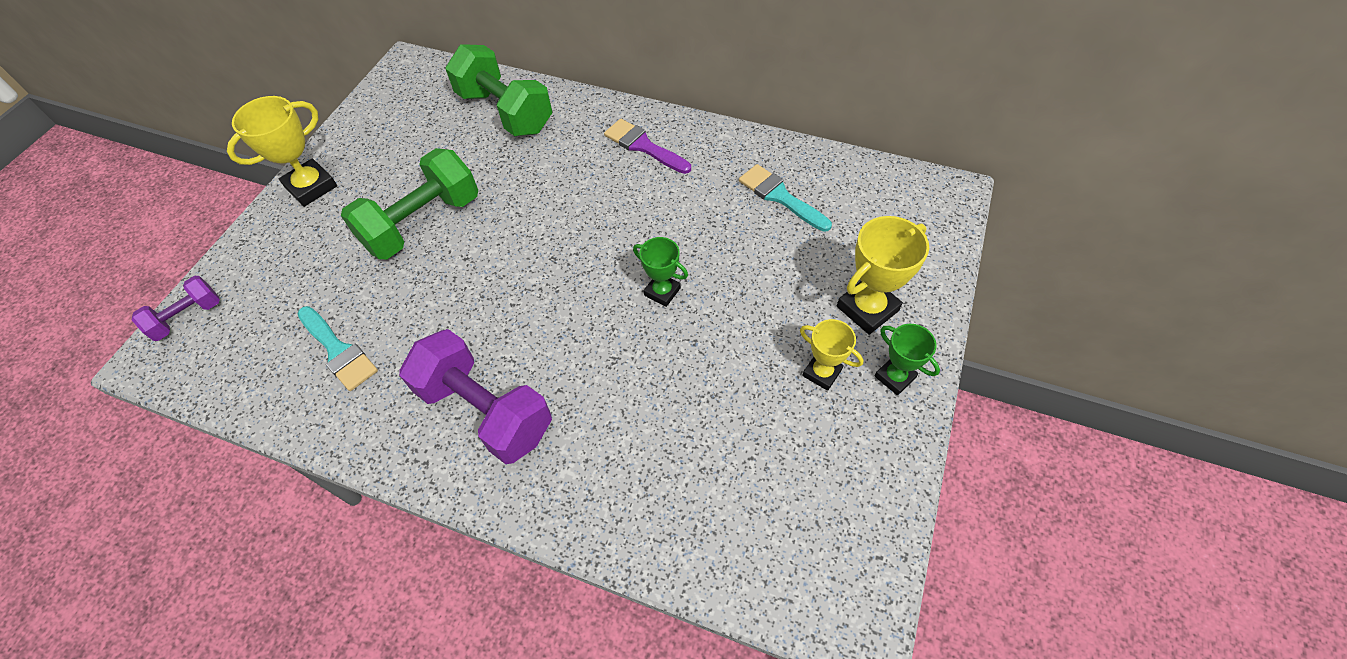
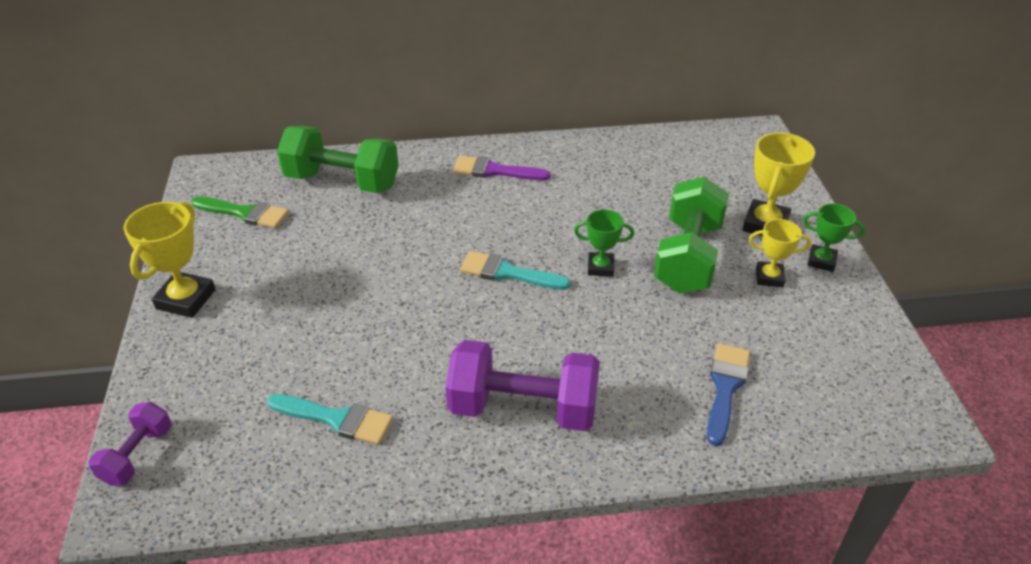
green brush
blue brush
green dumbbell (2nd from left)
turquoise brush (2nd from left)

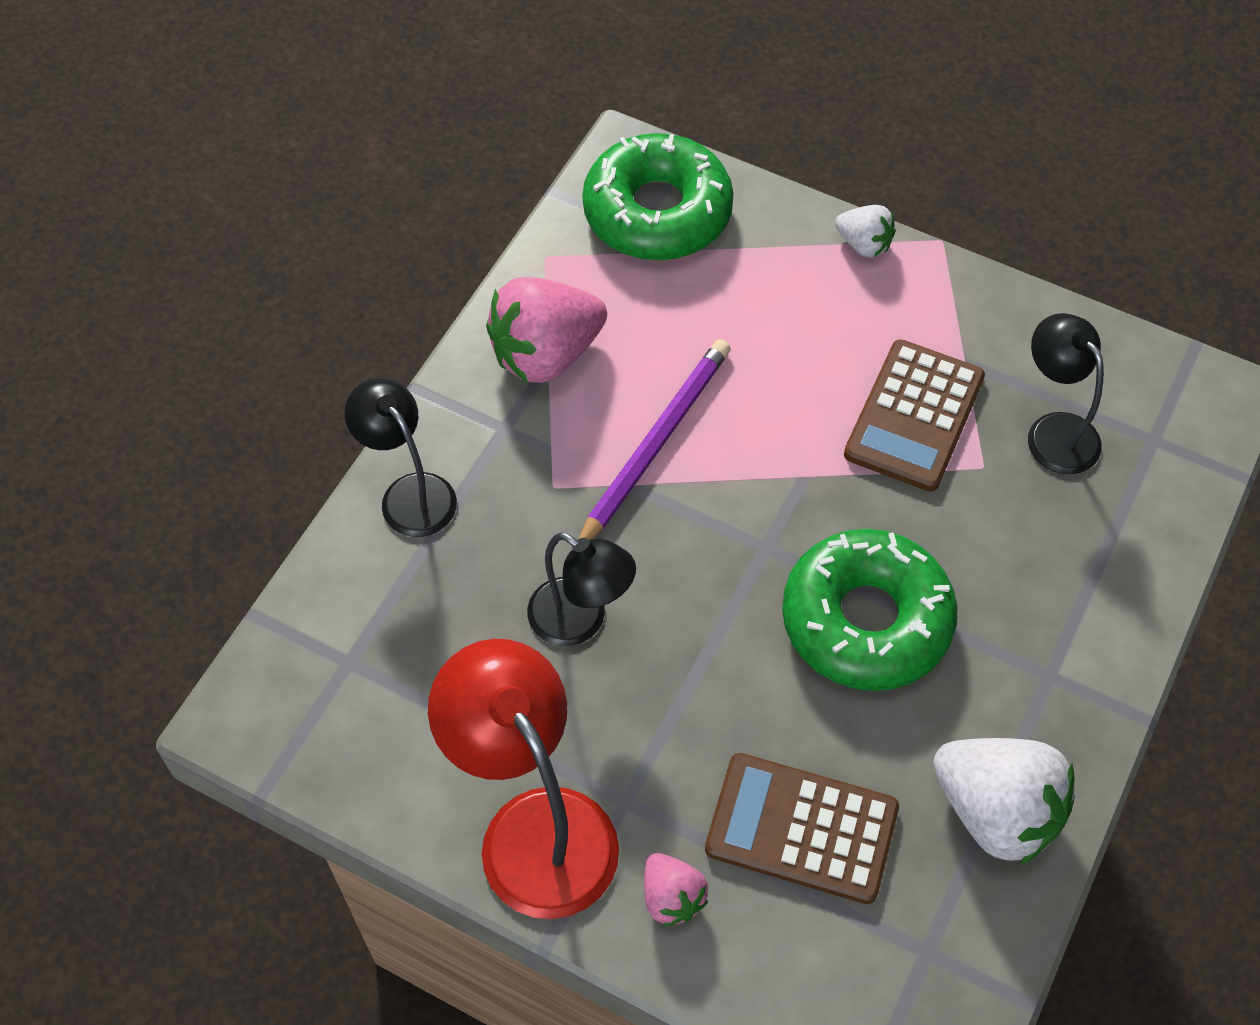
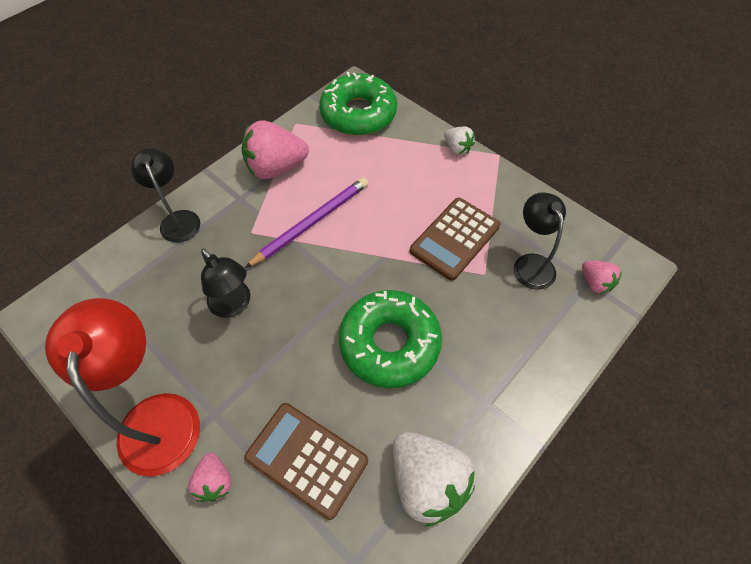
pink strawberry (3rd from left)

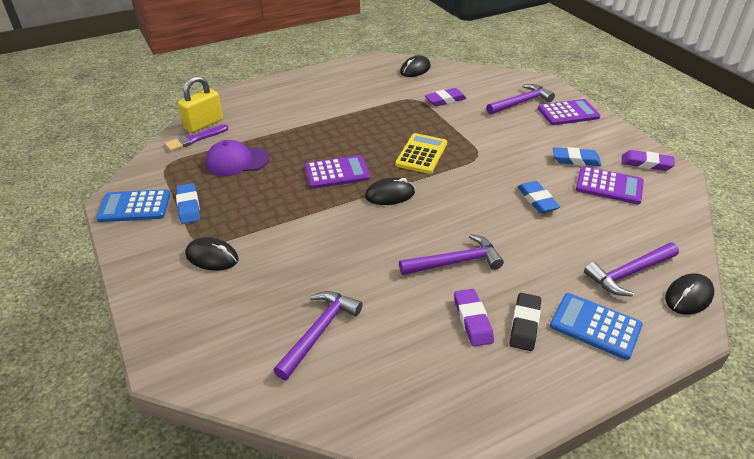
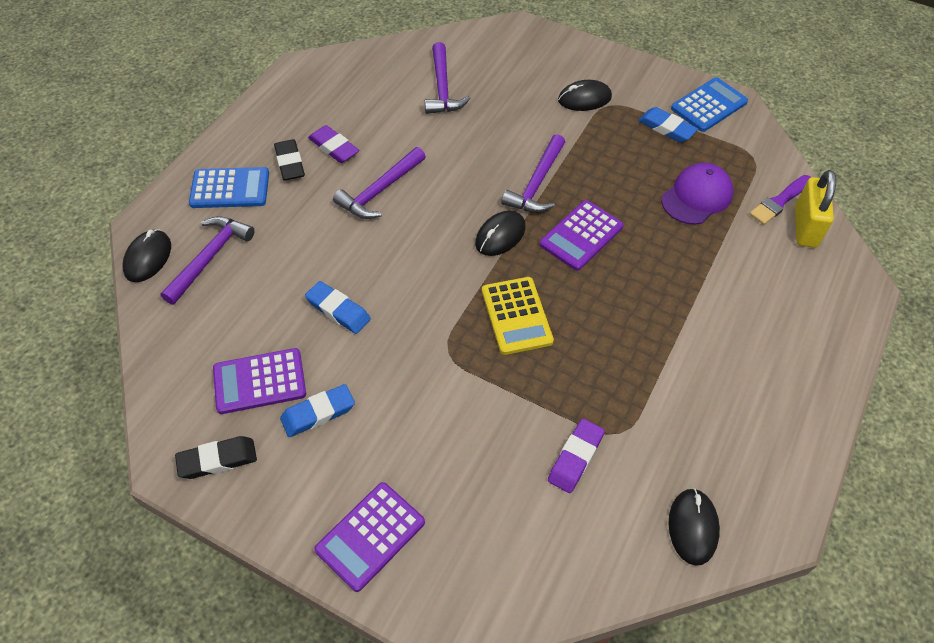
purple hammer (4th from left)
black eraser (1st from left)
purple brush

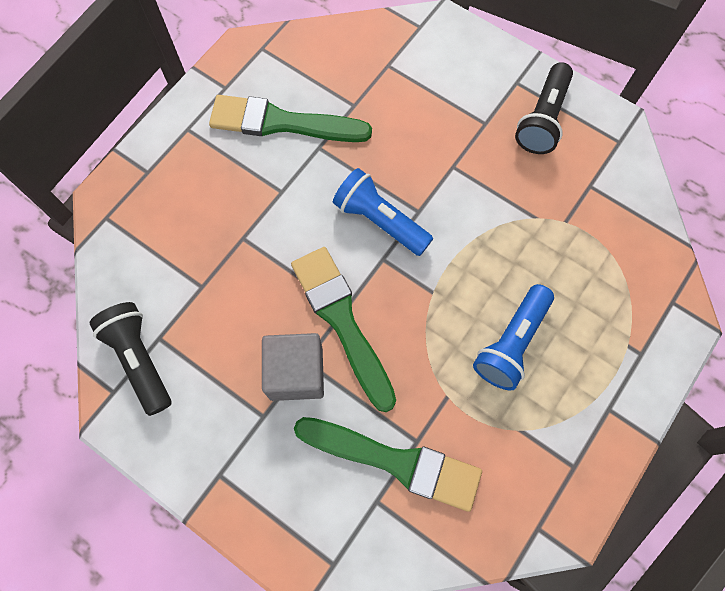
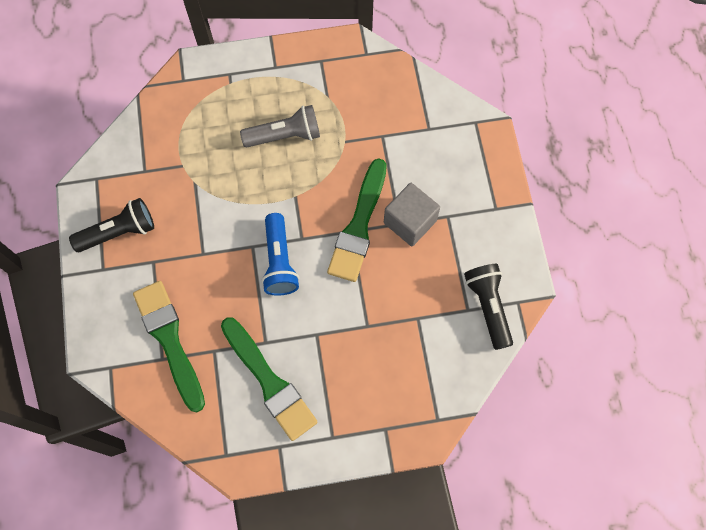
green brush (1st from left)
grey flashlight
black flashlight (2nd from left)

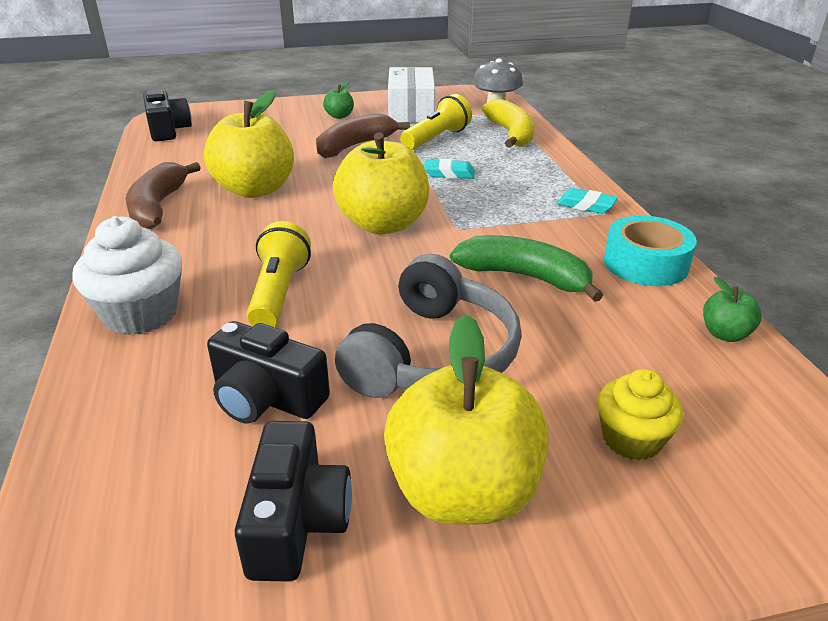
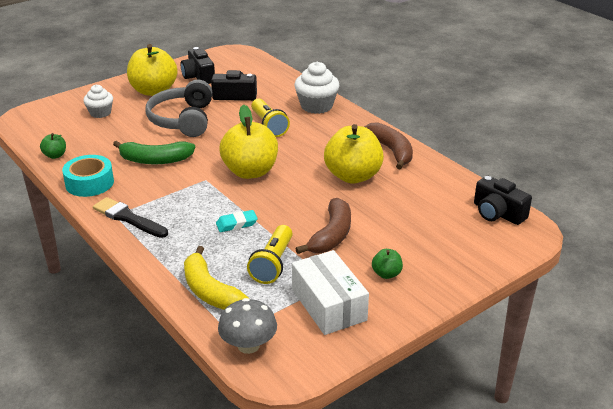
black brush
white cupcake (1st from left)

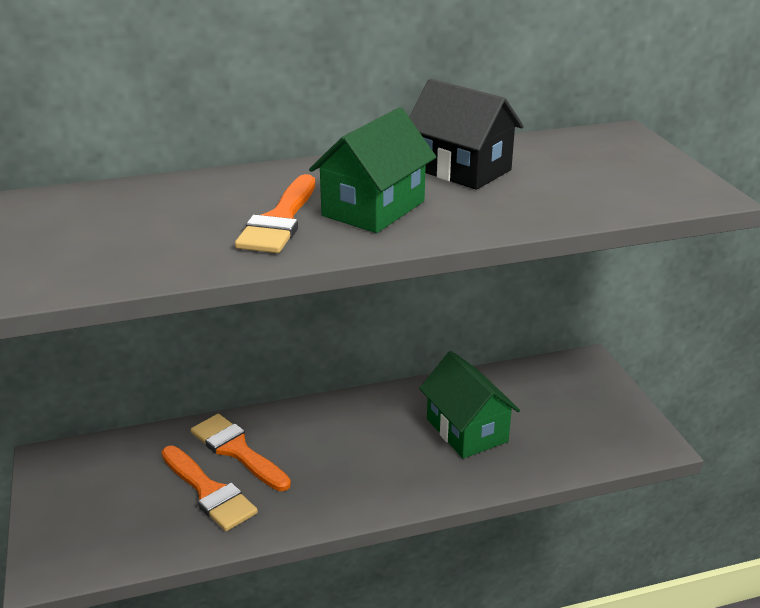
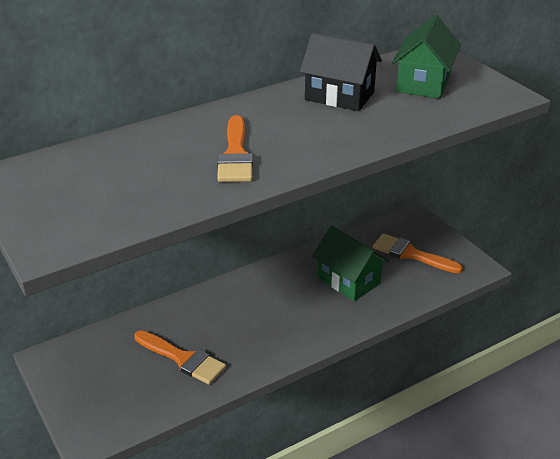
orange brush (3rd from left)
green house (2nd from left)

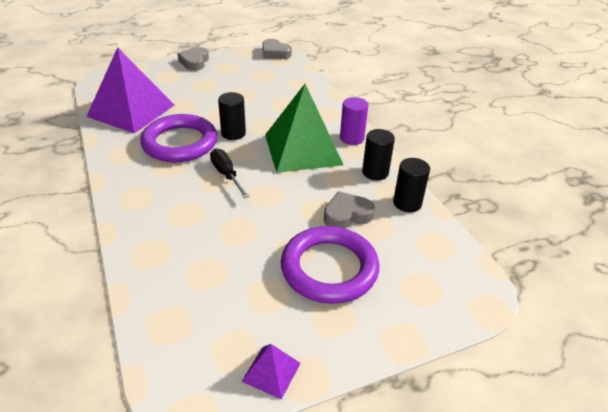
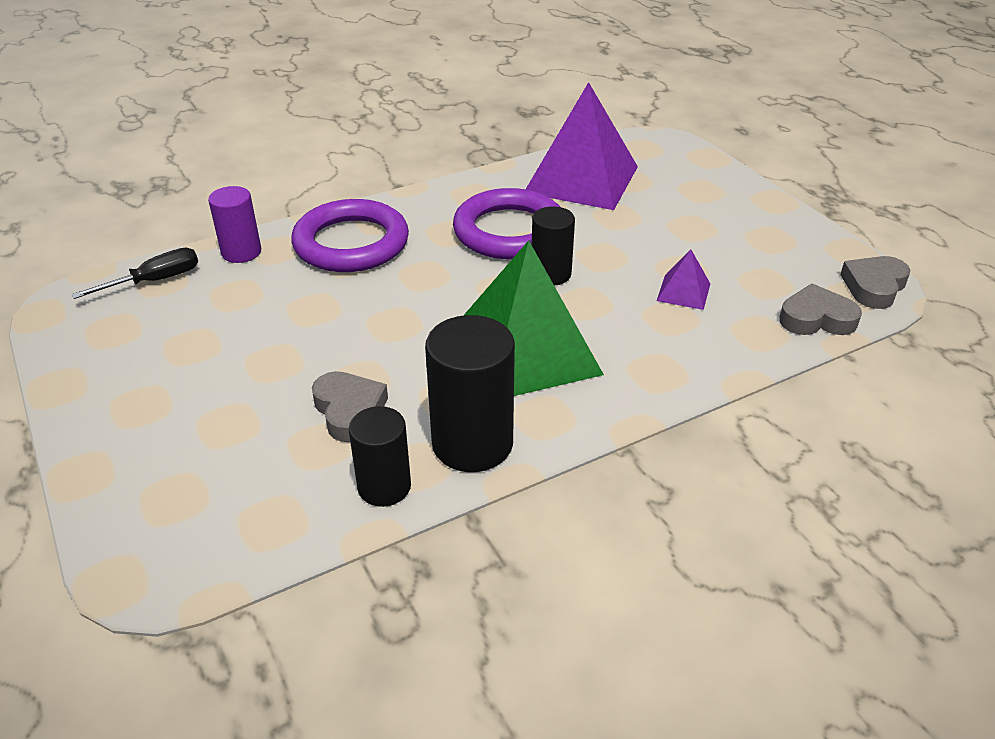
grey heart (2nd from left)
black screwdriver
purple pyramid (2nd from left)
purple ring (1st from left)
purple cylinder
black cylinder (2nd from left)

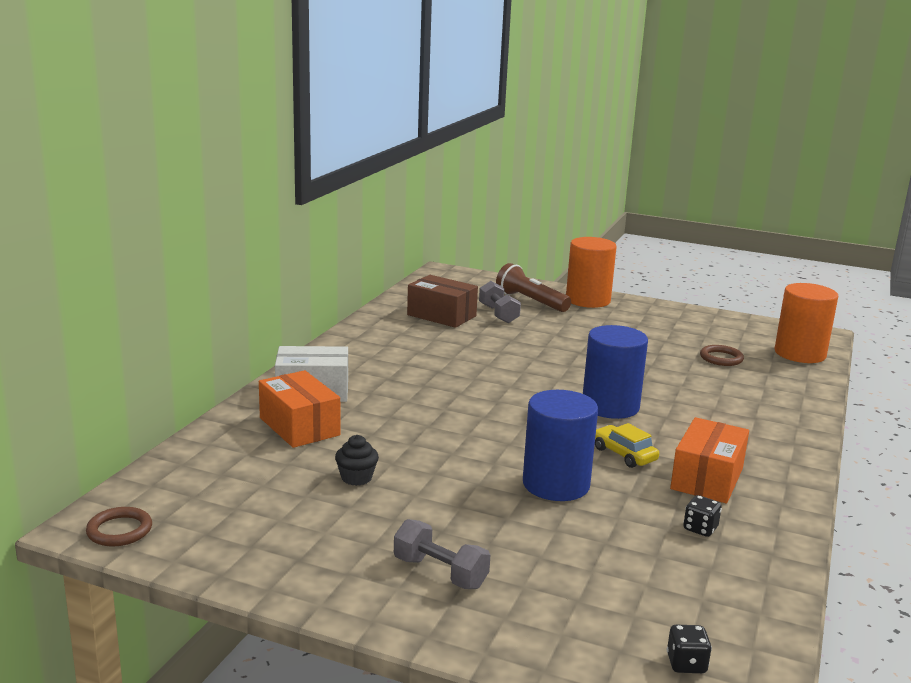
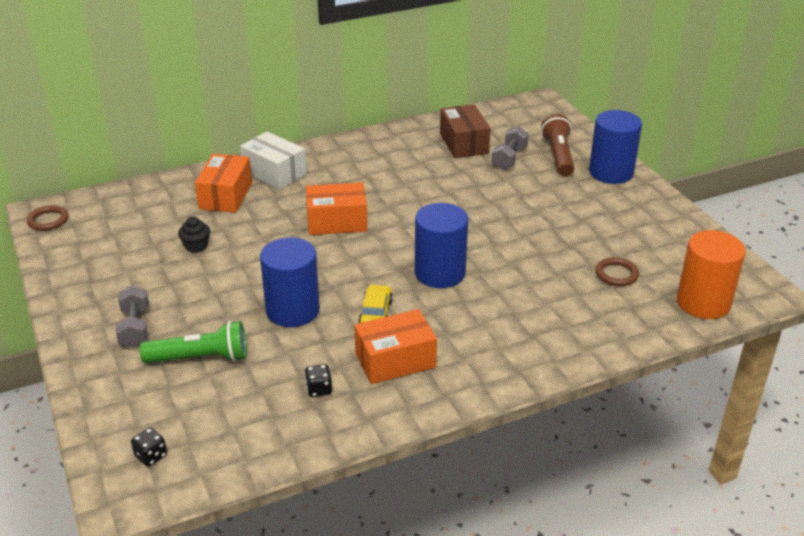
green flashlight
orange box (2nd from left)
blue cylinder (3rd from left)

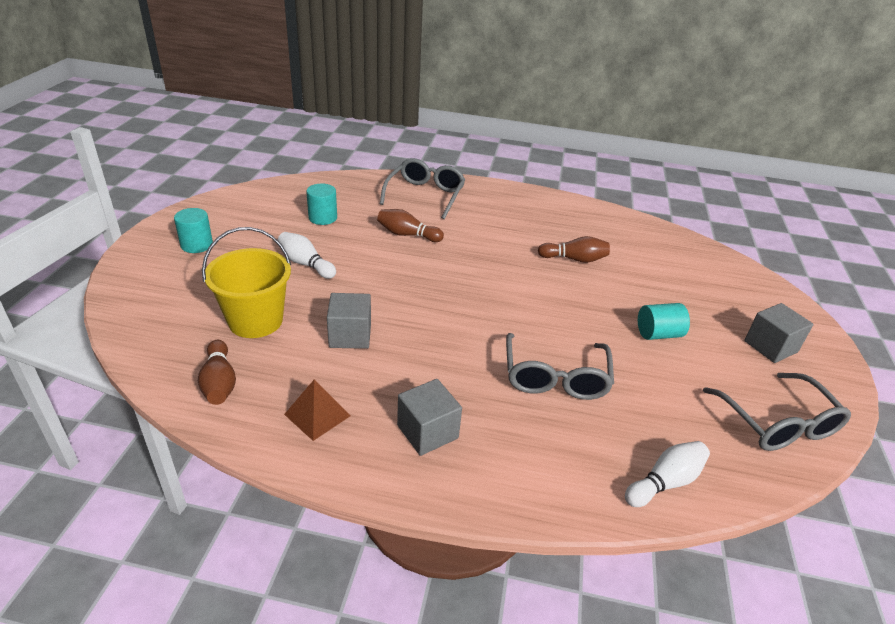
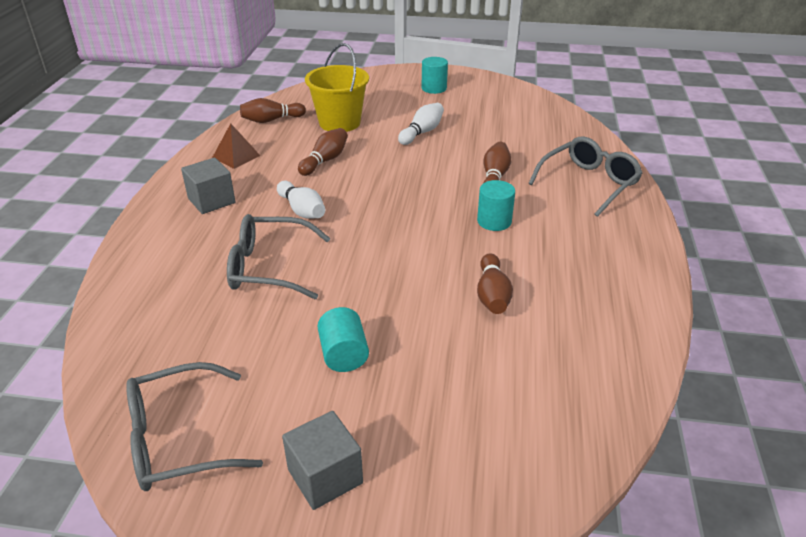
turquoise cylinder (3rd from left)
white bowling pin (1st from left)
brown bowling pin (2nd from left)
grey glasses (3rd from left)

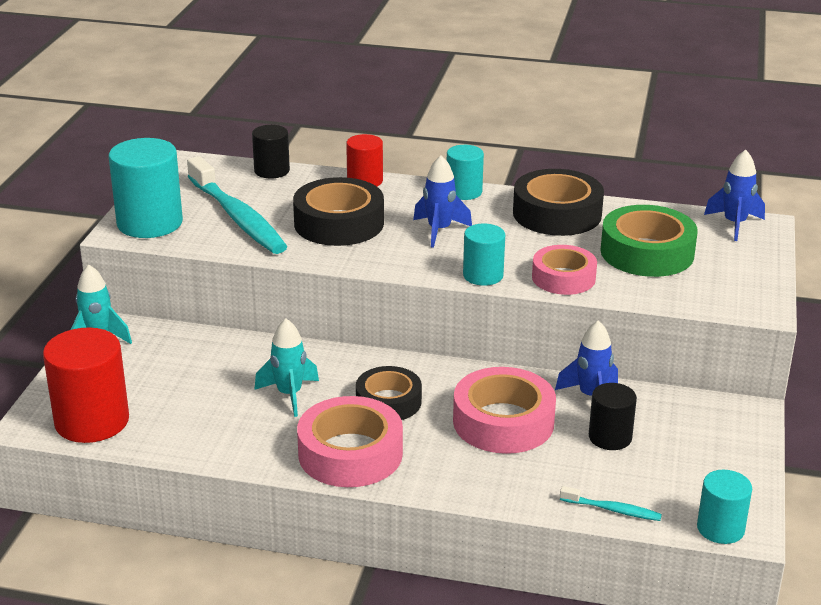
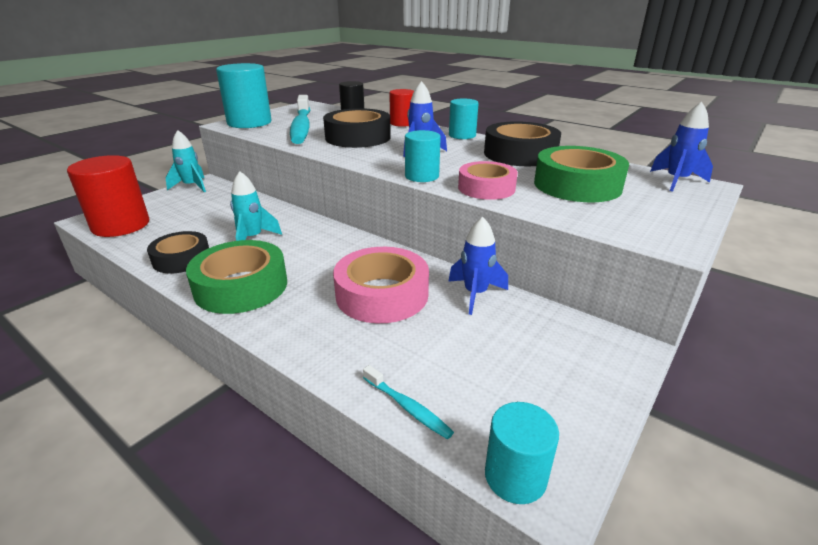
black cylinder (2nd from left in the first image)
black tape (1st from left)
green tape (1st from left)

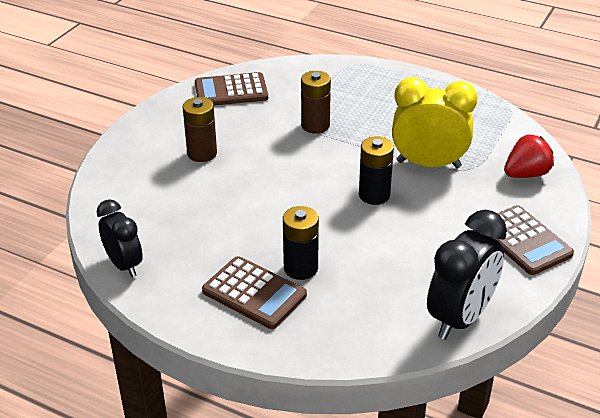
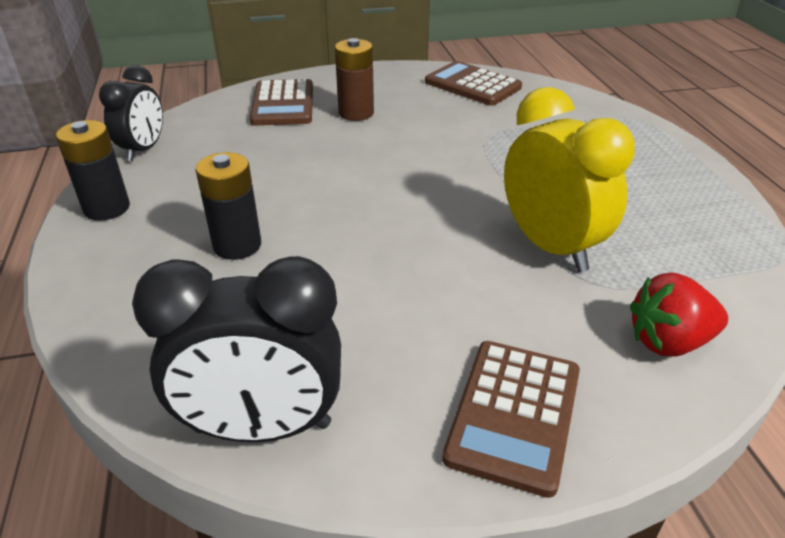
brown battery (2nd from left in the first image)
brown calculator (1st from left)
black battery (1st from left)
red strawberry

